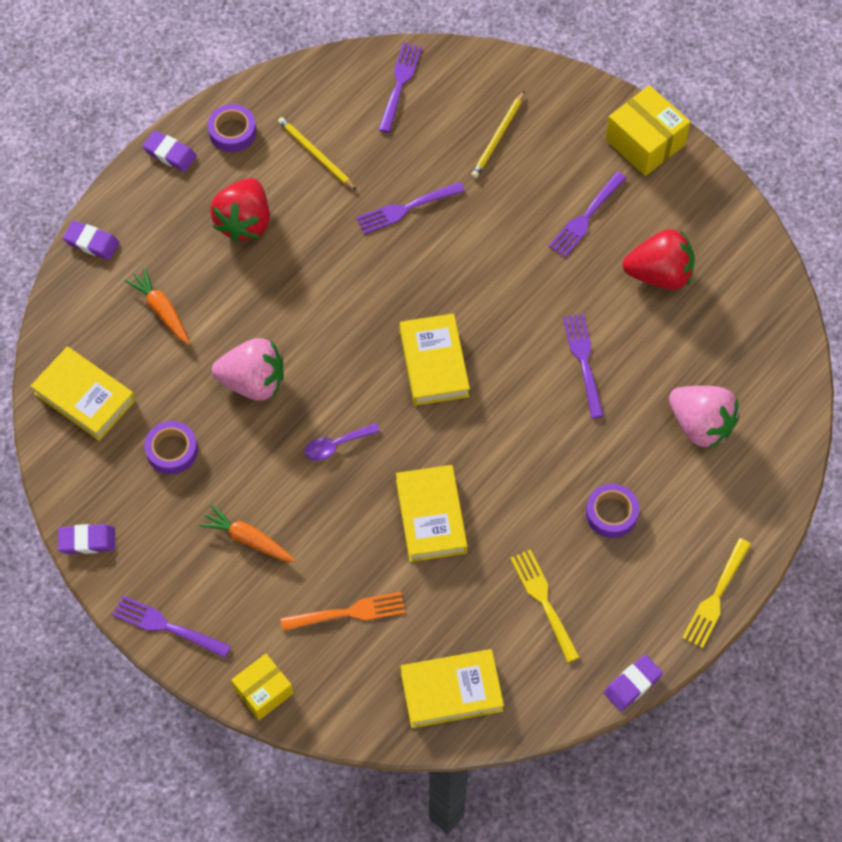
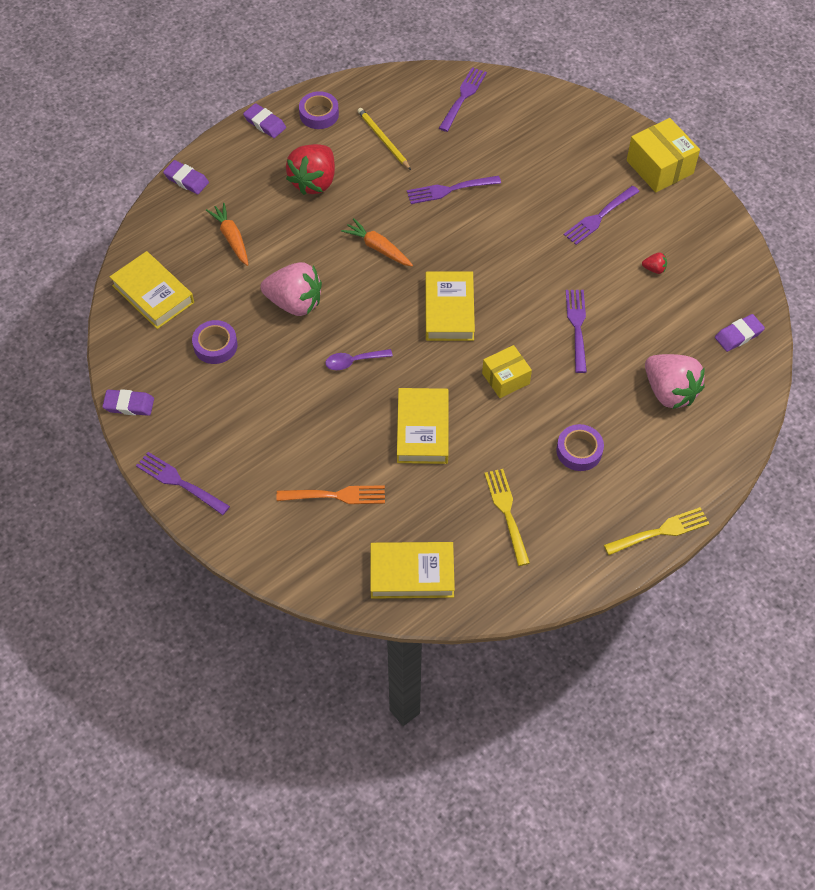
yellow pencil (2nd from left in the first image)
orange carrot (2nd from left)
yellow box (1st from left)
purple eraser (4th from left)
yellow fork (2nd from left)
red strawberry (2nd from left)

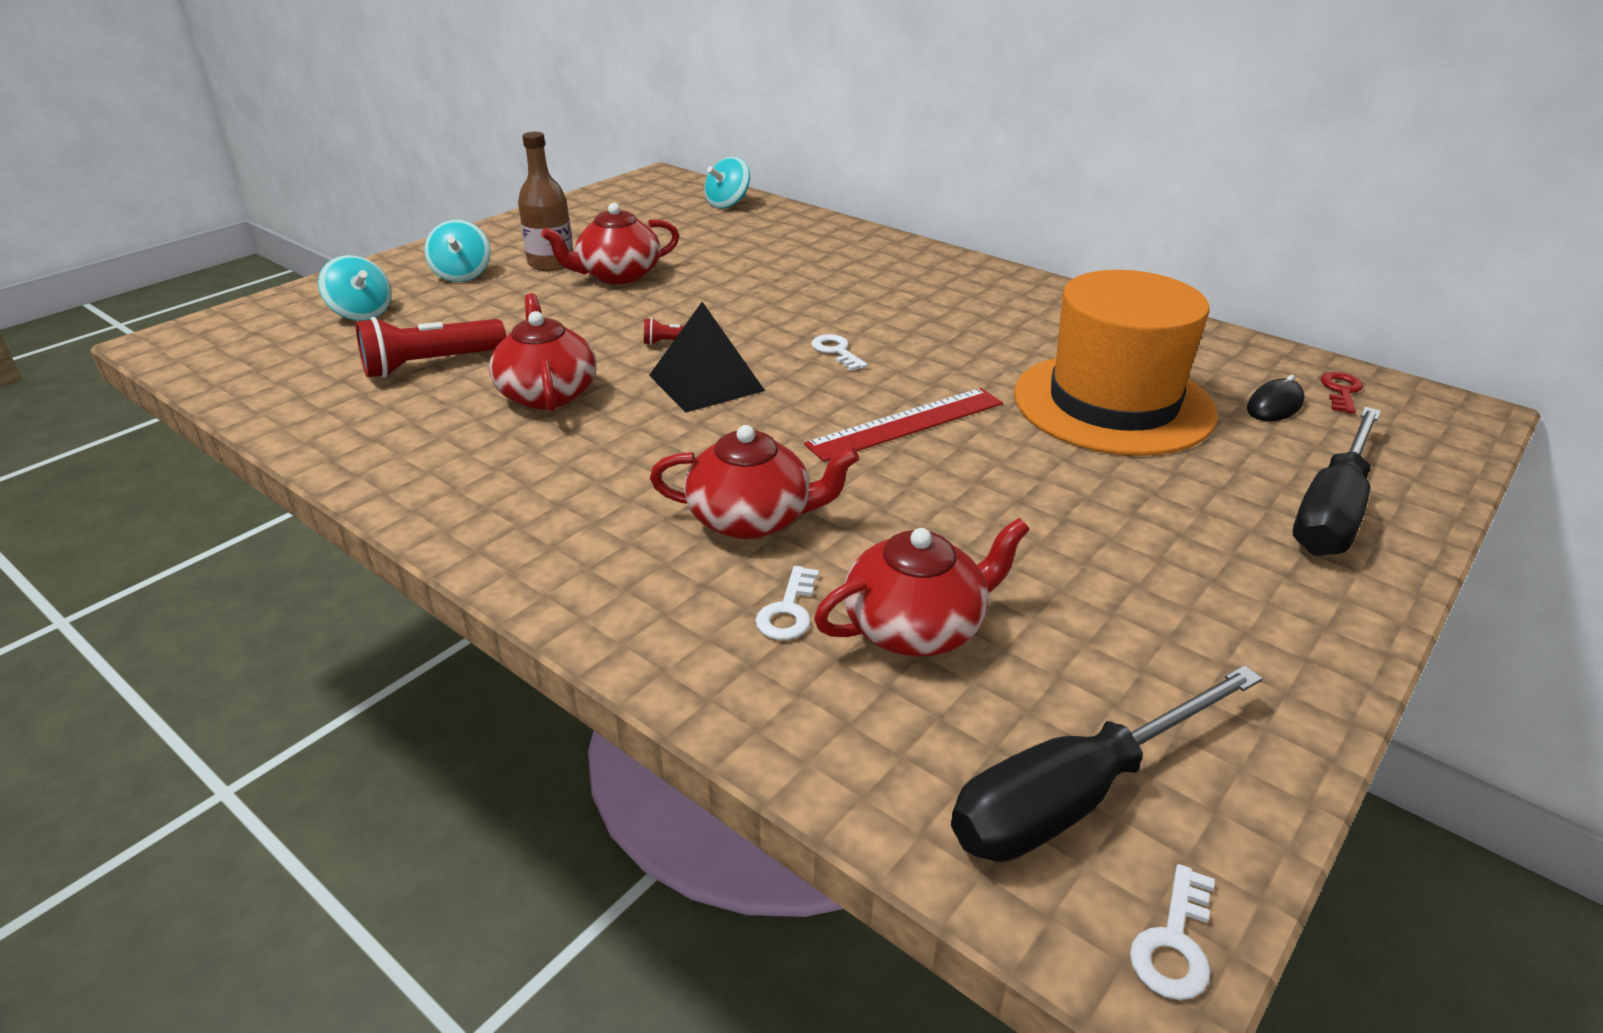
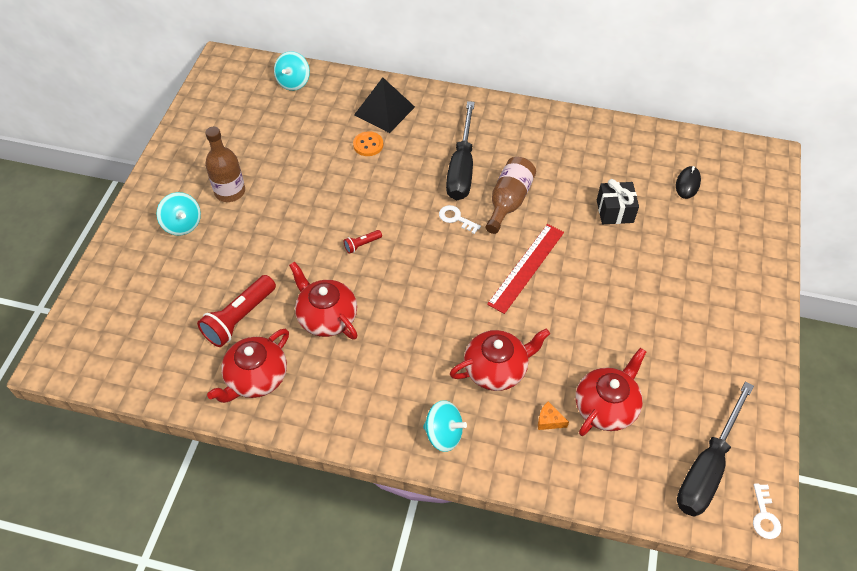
red key
orange button
brown bottle (2nd from left)
turquoise spinning top (3rd from left)
red teapot (1st from left)
black pyramid
black screwdriver (1st from left)
orange cheese
black gift

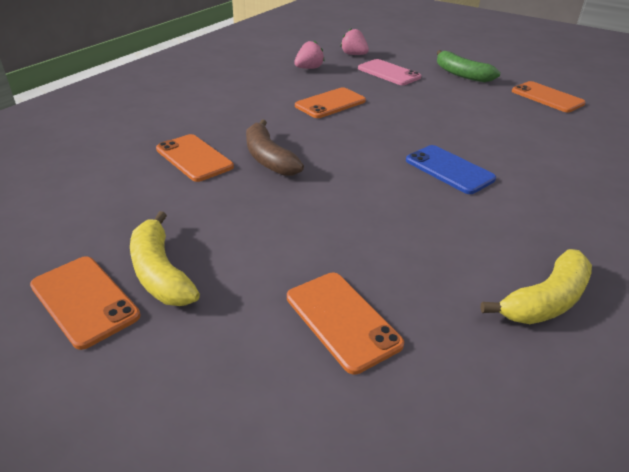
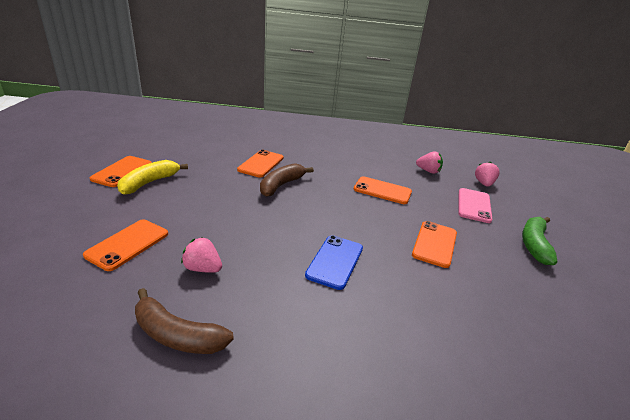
pink strawberry (1st from left)
orange phone (5th from left)
brown banana (1st from left)

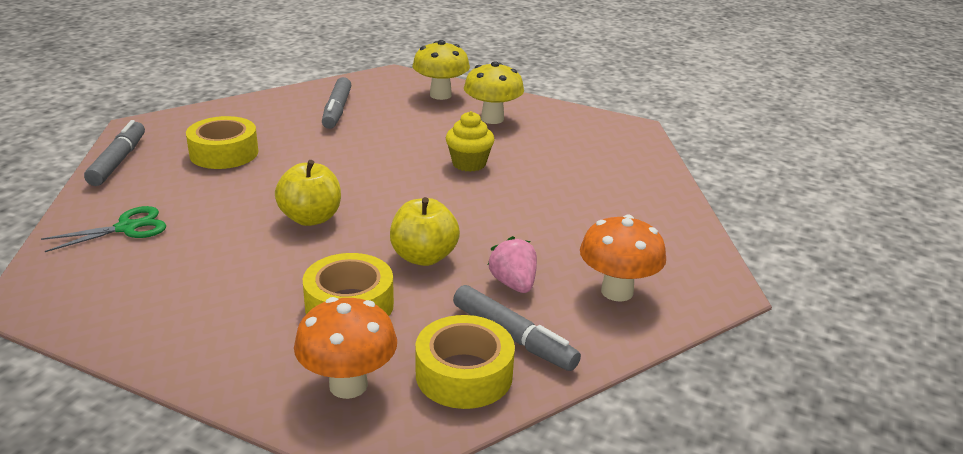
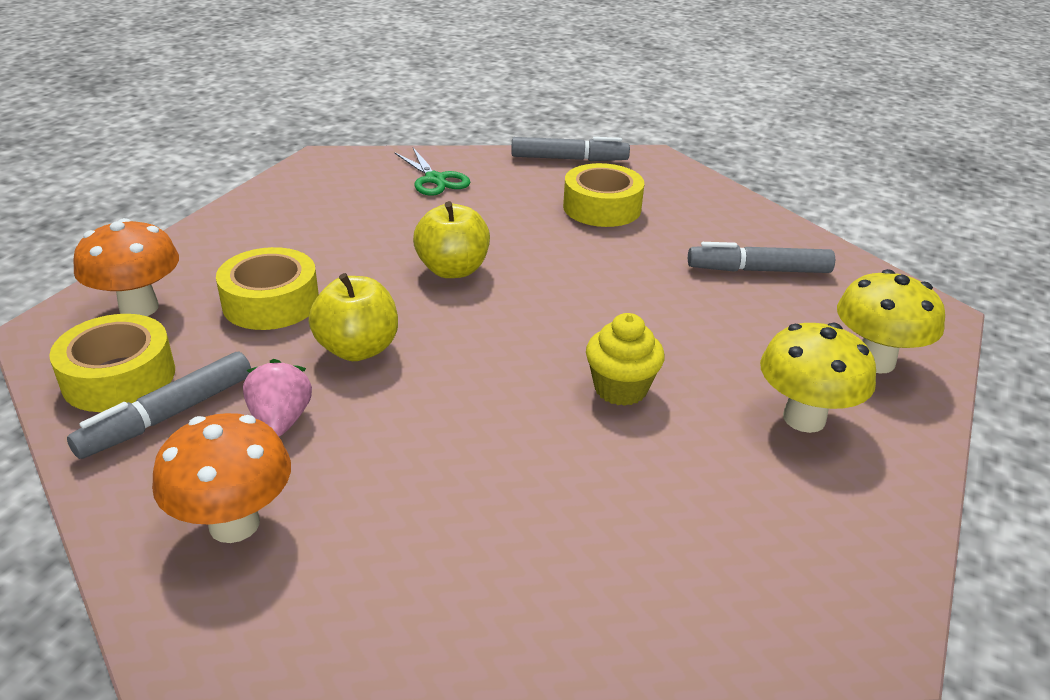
pink strawberry

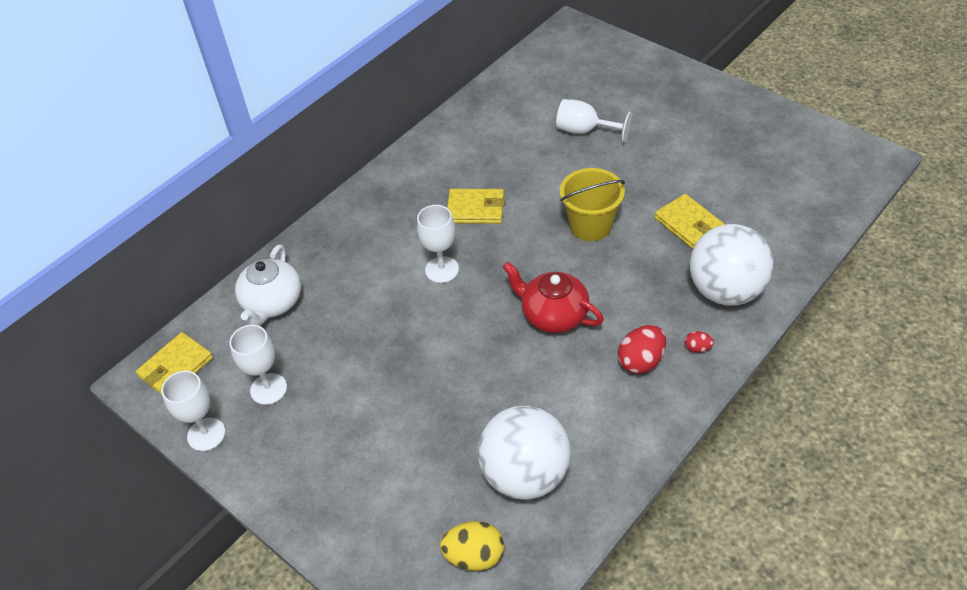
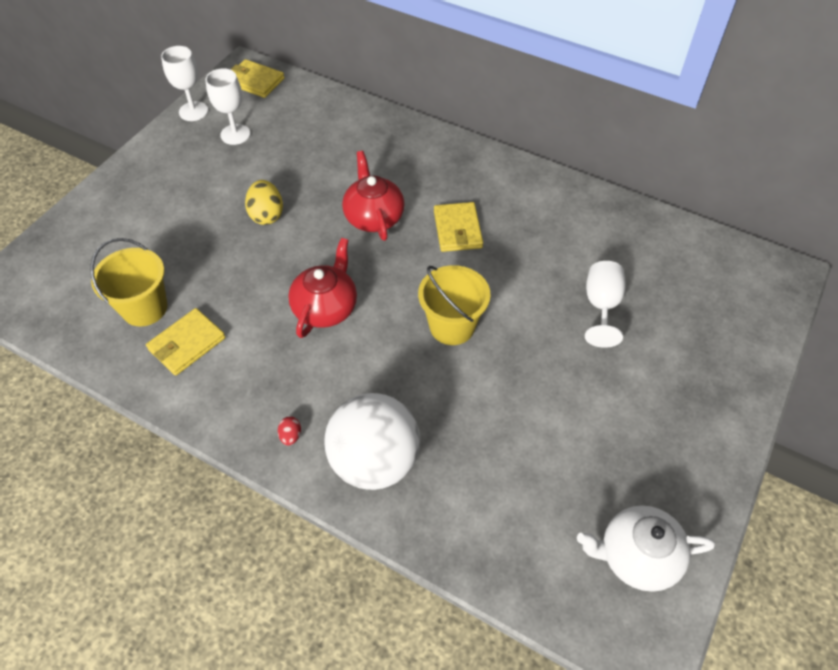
red egg (1st from left in the first image)
white teapot
yellow egg
yellow wallet (1st from left)
red teapot (2nd from left)
yellow bucket (1st from left)

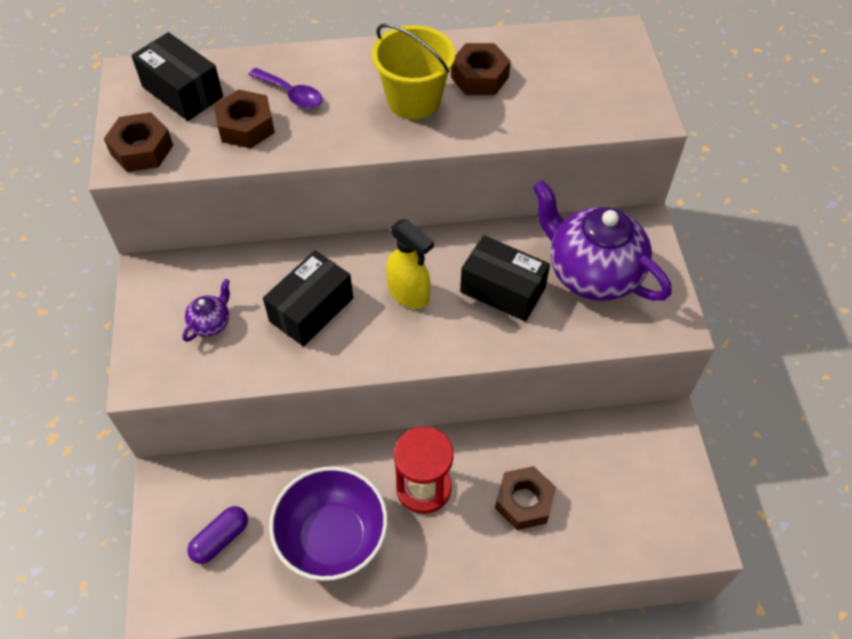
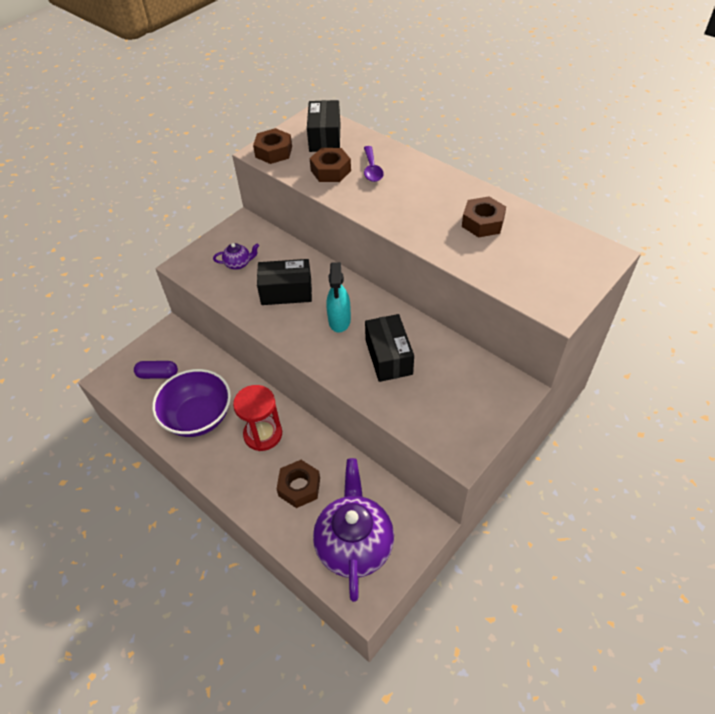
yellow bucket
purple teapot (2nd from left)
turquoise spray bottle

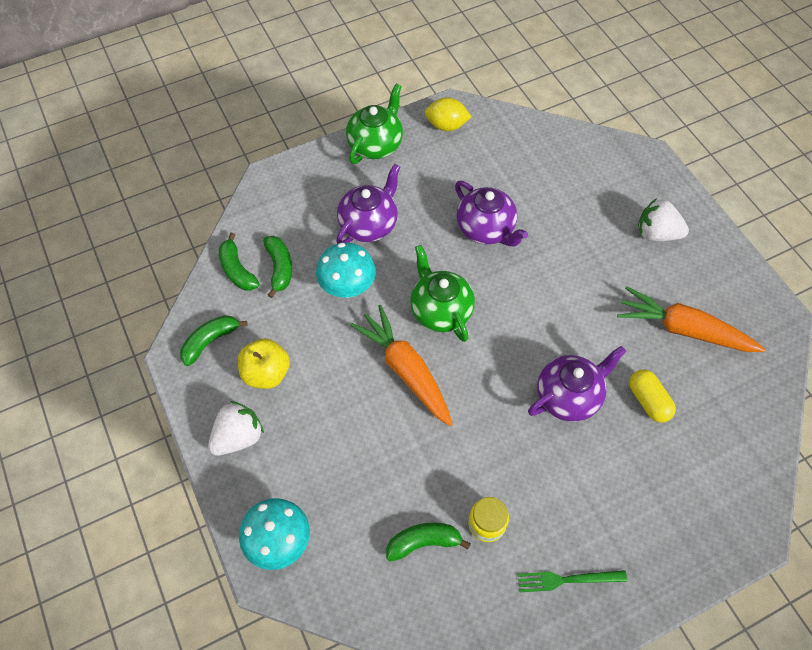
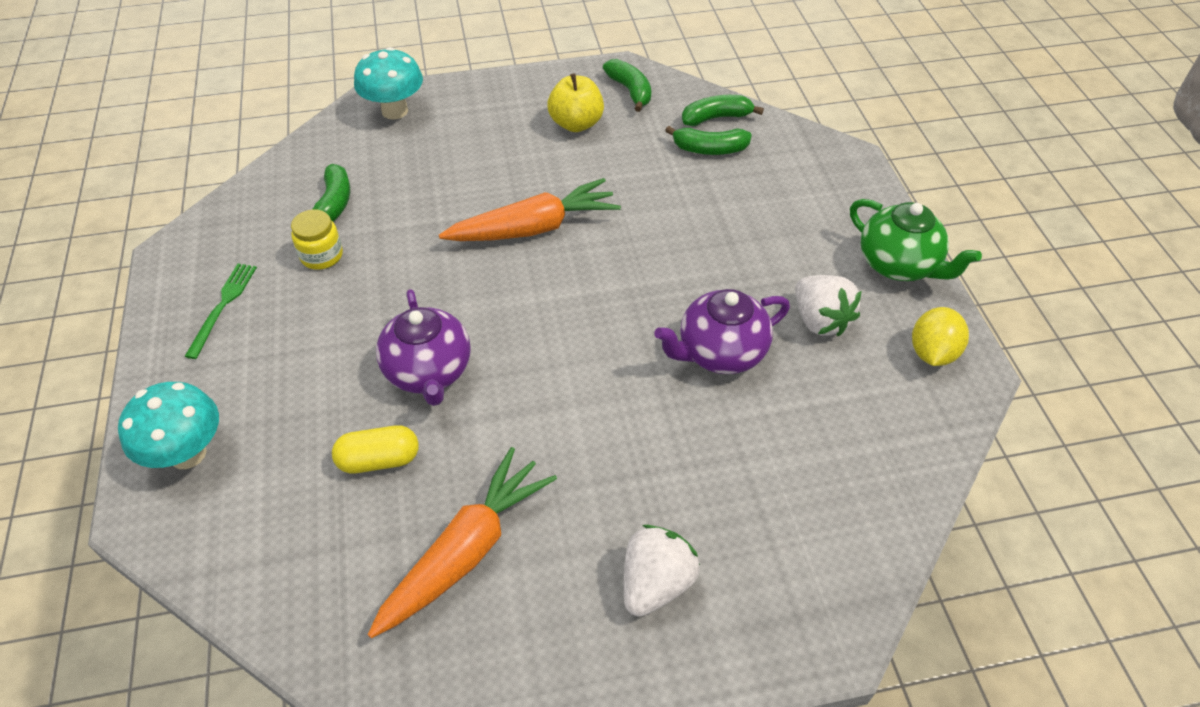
purple teapot (1st from left in the first image)
green teapot (2nd from left in the first image)
white strawberry (2nd from left)
turquoise mushroom (1st from left)

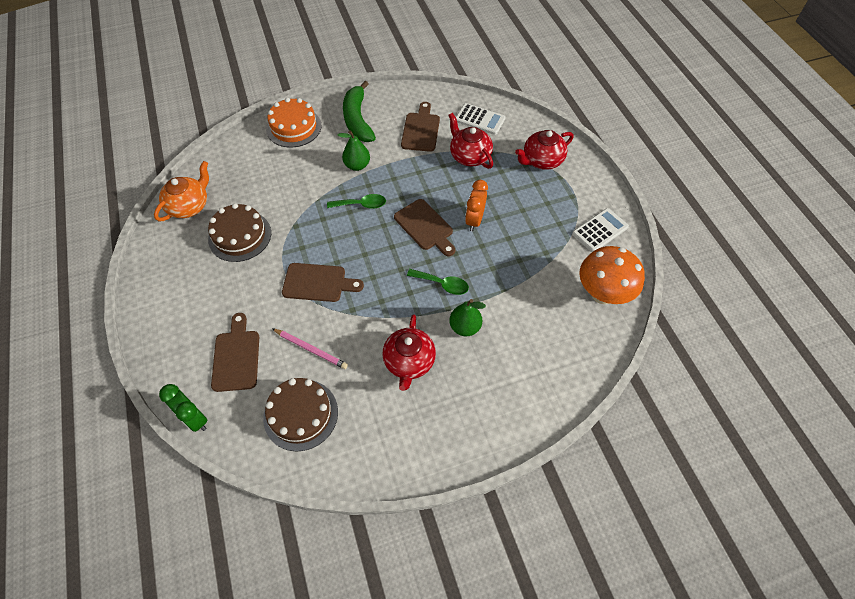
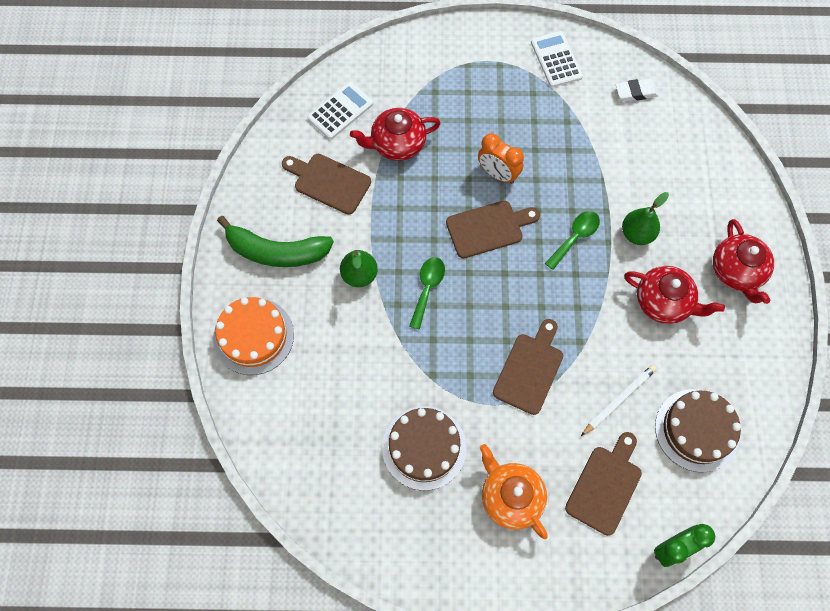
orange teapot
red teapot (3rd from left)
white eraser
white pencil
brown cutting board (4th from left)

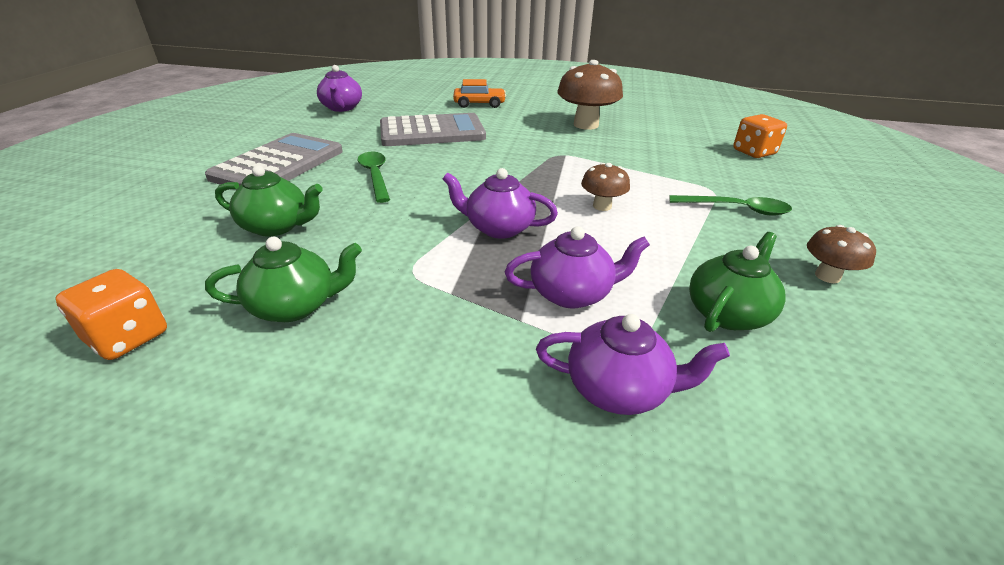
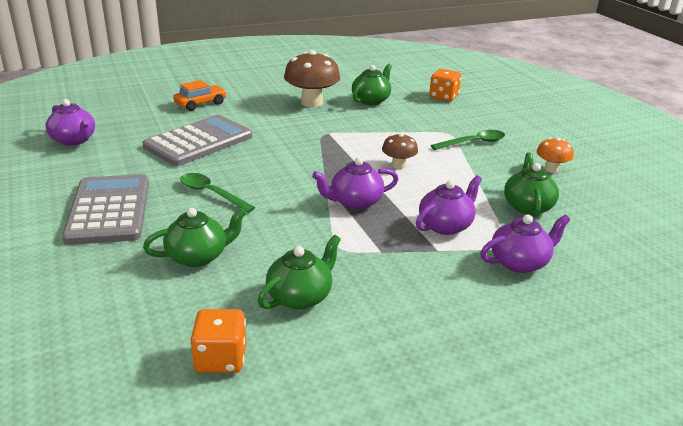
green teapot (3rd from left)
orange mushroom

